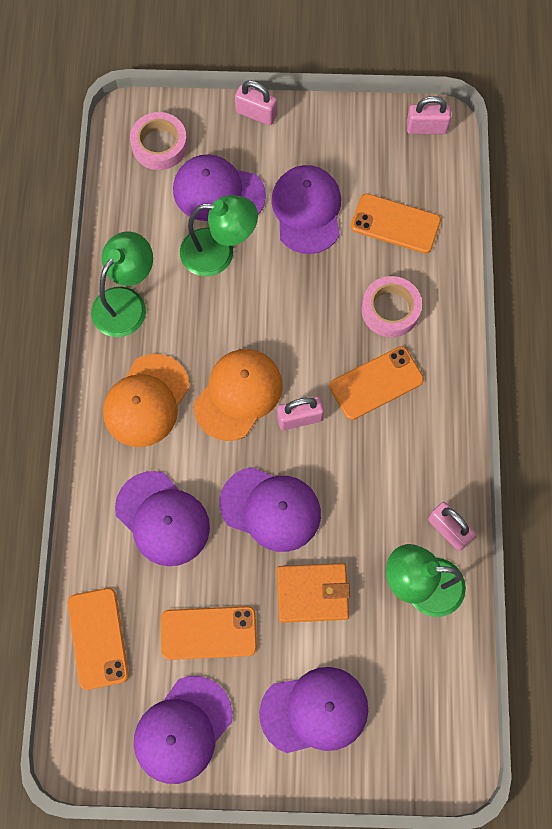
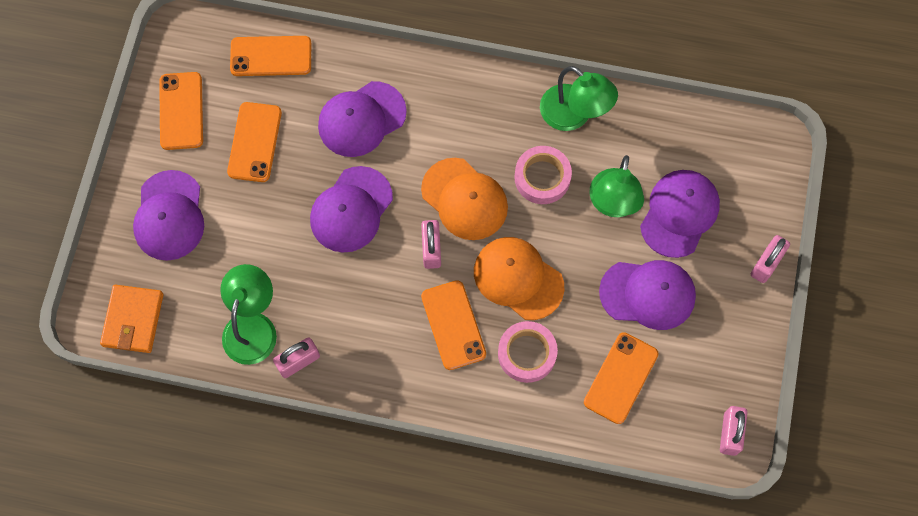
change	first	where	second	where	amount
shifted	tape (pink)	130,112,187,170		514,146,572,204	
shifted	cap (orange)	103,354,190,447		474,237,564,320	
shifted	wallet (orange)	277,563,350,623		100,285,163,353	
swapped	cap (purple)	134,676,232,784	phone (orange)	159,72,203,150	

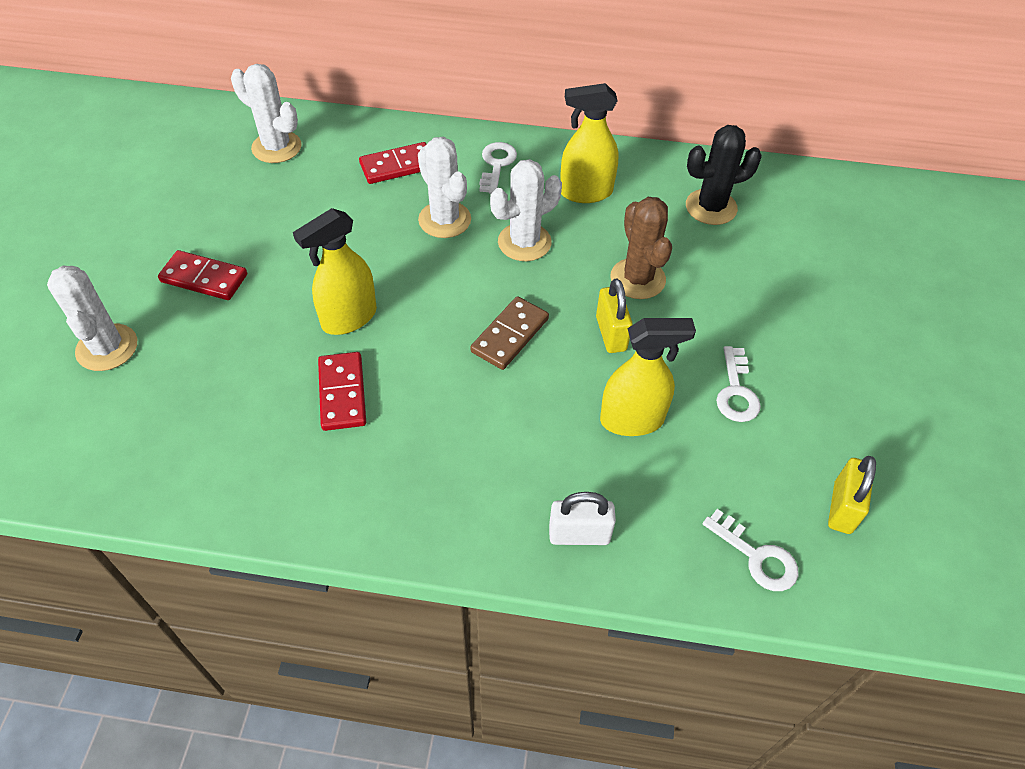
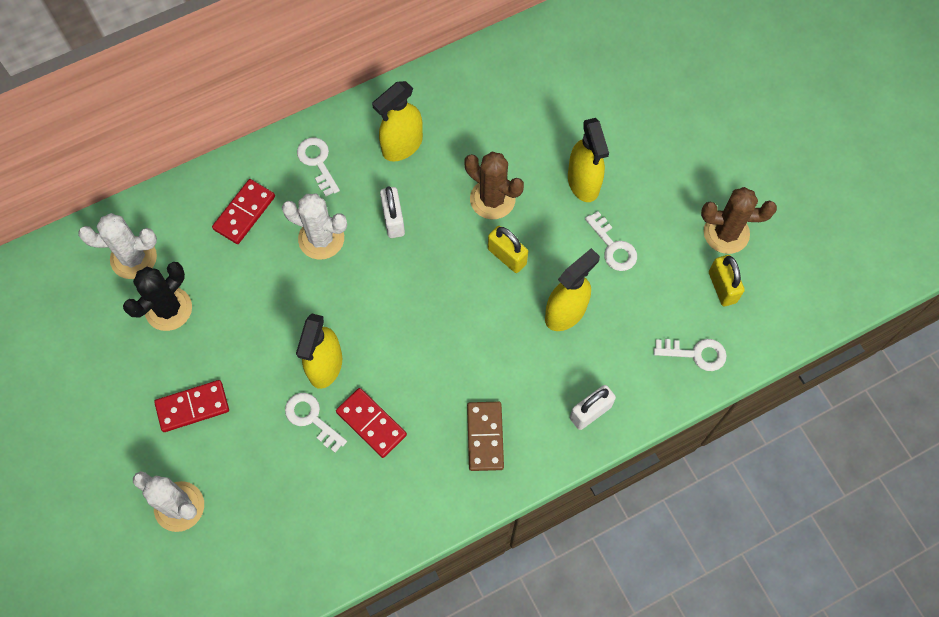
change	first	where	second	where	amount
shifted	cactus (black)	686,125,762,225		123,262,192,331	
swapped	cactus (white)	490,159,562,261	padlock (white)	380,187,405,238	
shifted	domino (brown)	470,296,549,370		467,402,504,471	
new			spray bottle (yellow)	568,118,609,202	
new			cactus (brown)	701,187,777,254	
new			key (white)	285,393,347,453	

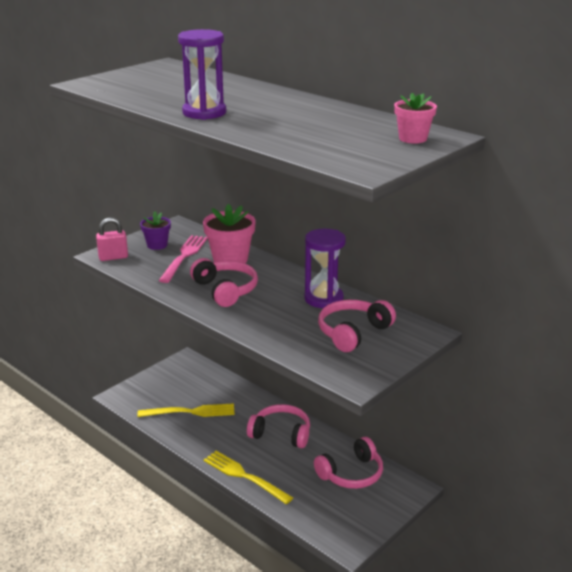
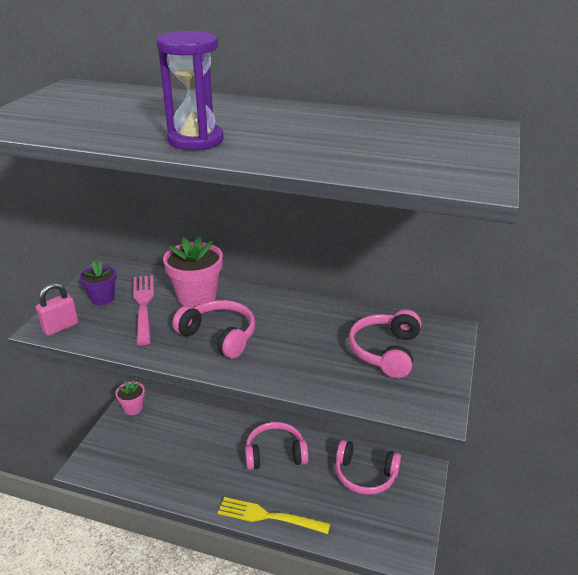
change	first	where	second	where	amount
shifted	flower pot (pink)	394,93,437,144		115,380,145,415	
gone	hourglass (purple)	304,229,346,308			
gone	fork (yellow)	138,403,235,417			
rotated	headphones (pink)	314,437,383,489		335,440,401,495	75 degrees clockwise

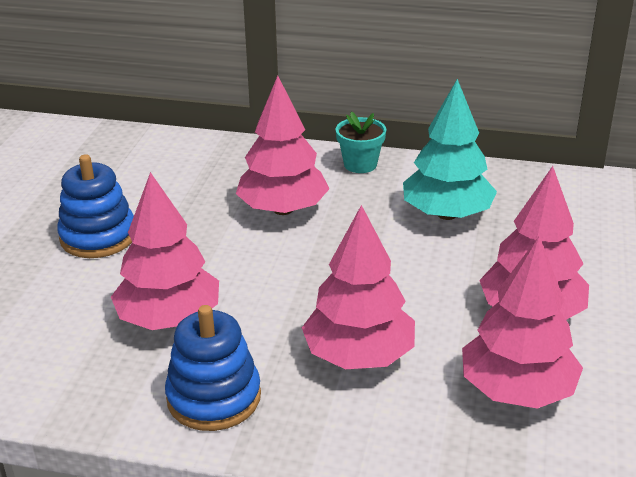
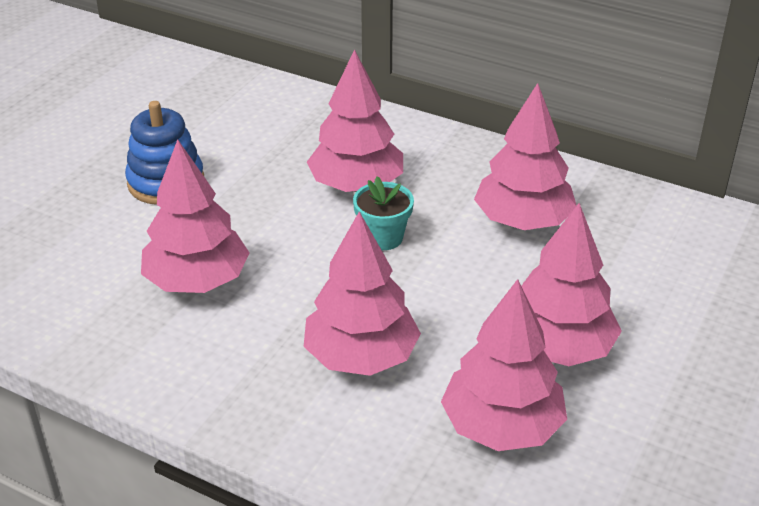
change	first	where	second	where	amount
repainted	tree (turquoise)	403,79,497,220	tree (pink)	474,83,577,230	
shifted	flower pot (turquoise)	336,112,386,173		353,177,414,250	
gone	stacking toy (blue)	165,305,261,431			

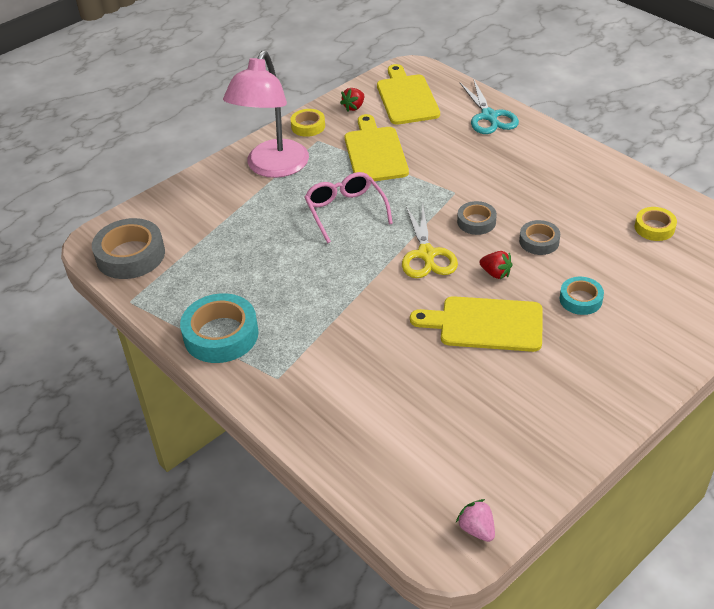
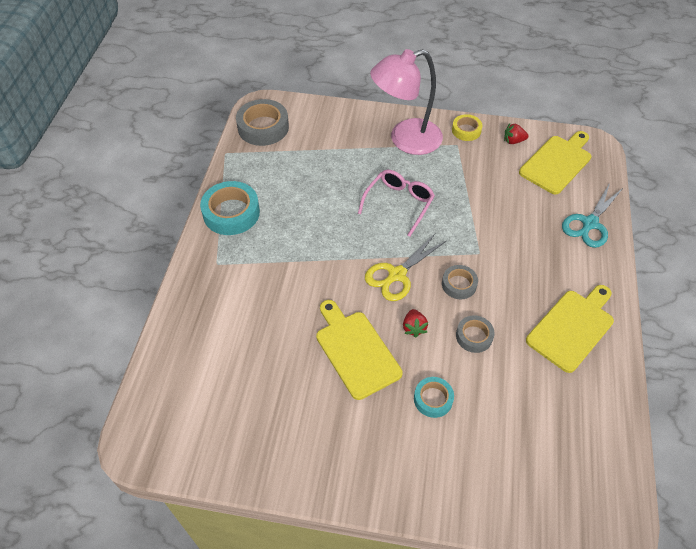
change	first	where	second	where	amount
shifted	cutting board (yellow)	345,114,409,181		526,285,614,373	
gone	tape (yellow)	635,207,677,241			
gone	strawberry (pink)	456,499,495,542			

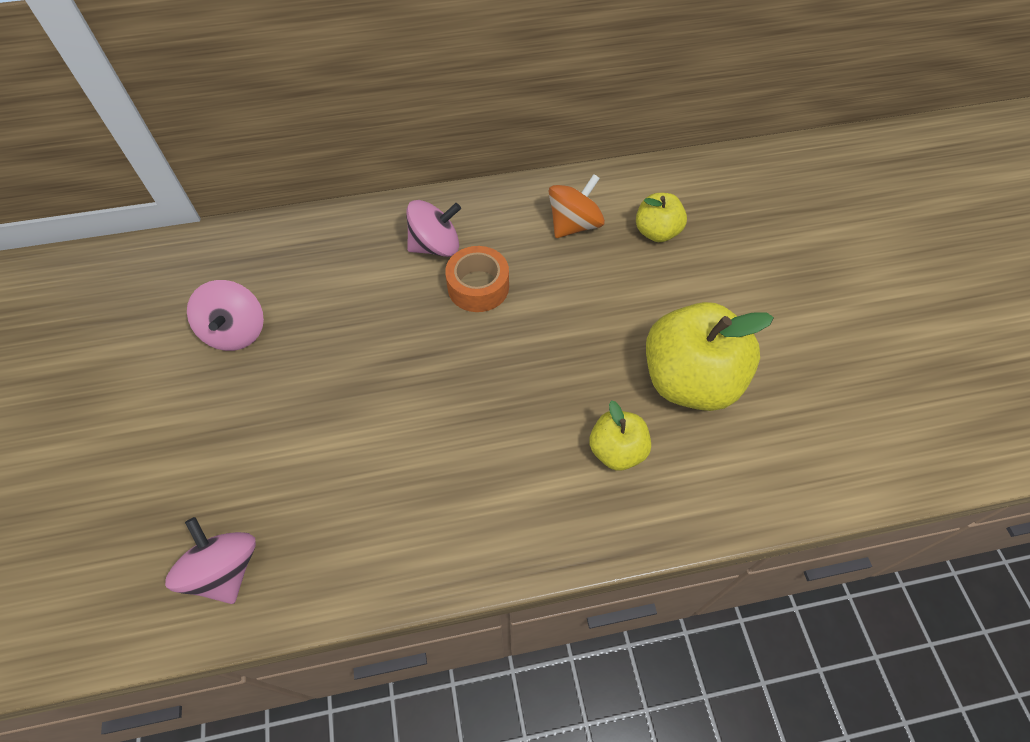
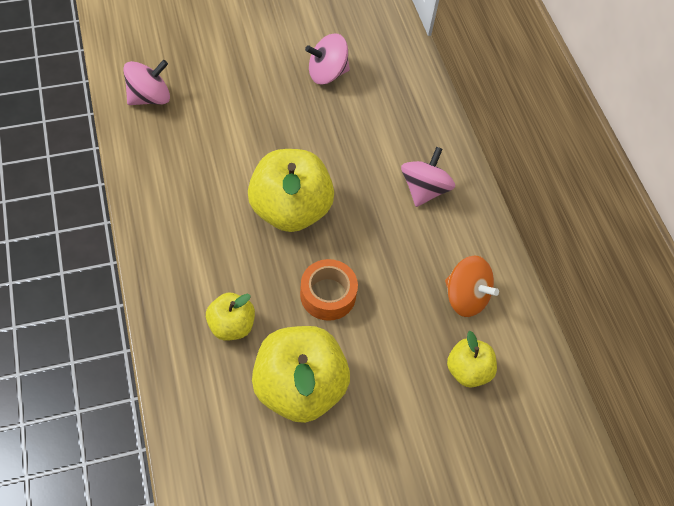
change	first	where	second	where	amount
rotated	spinning top (pink)	406,200,461,257		401,147,455,207	135 degrees counterclockwise
shifted	tape (orange)	445,246,509,312		300,259,358,321	
new			apple (yellow)	248,149,334,232	

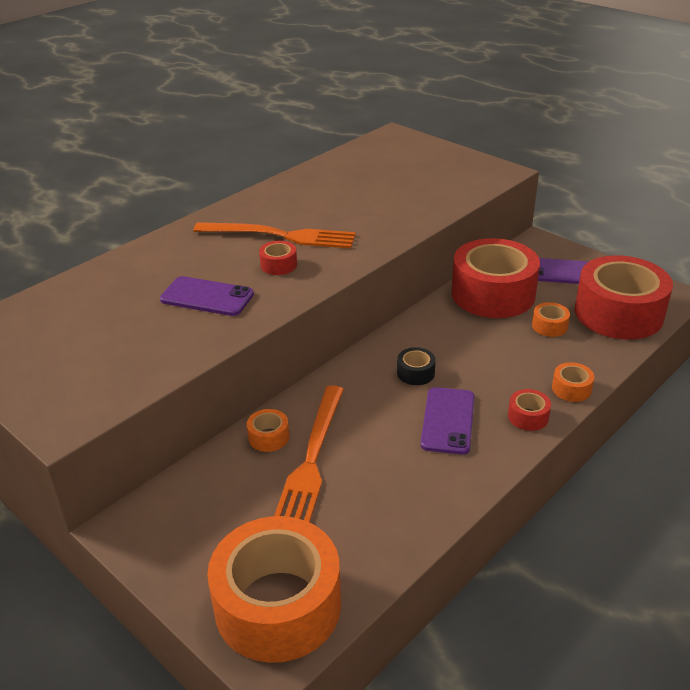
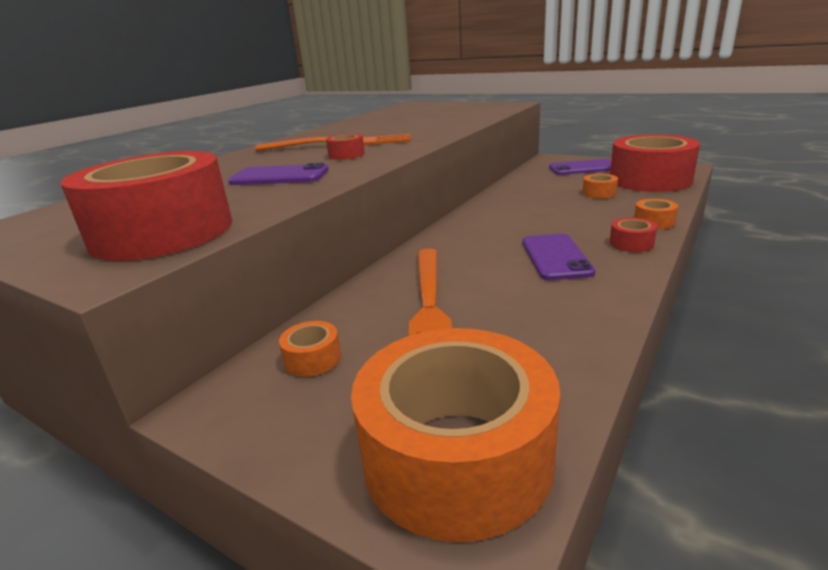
change	first	where	second	where	amount
shifted	tape (red)	451,238,540,318		60,151,233,261	
gone	tape (black)	397,347,436,385			
shifted	tape (orange)	247,409,289,452		279,321,341,377	

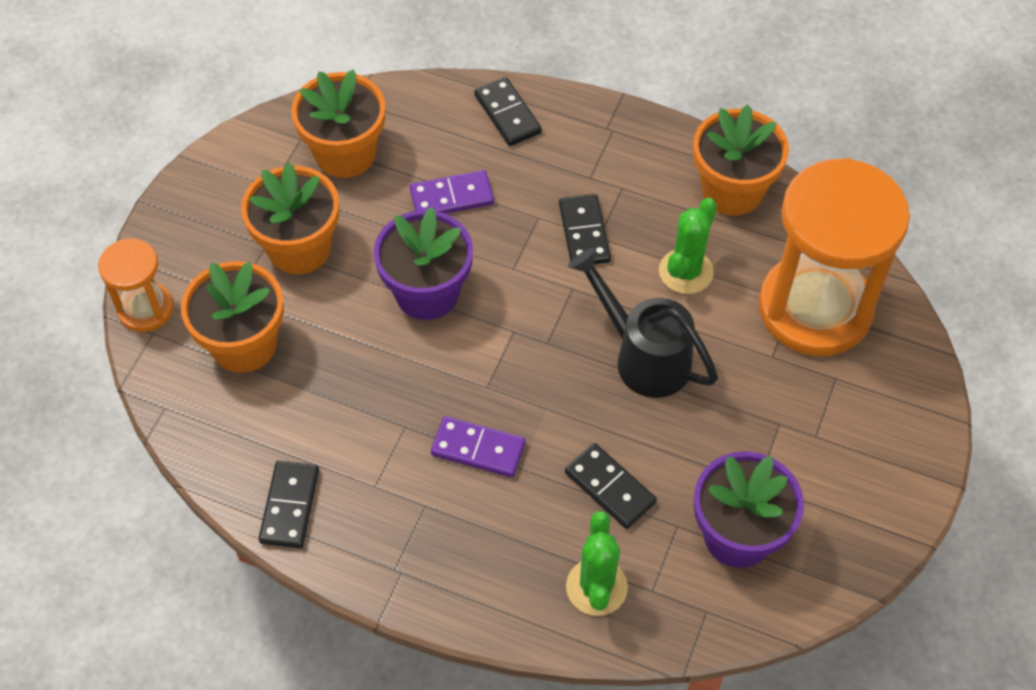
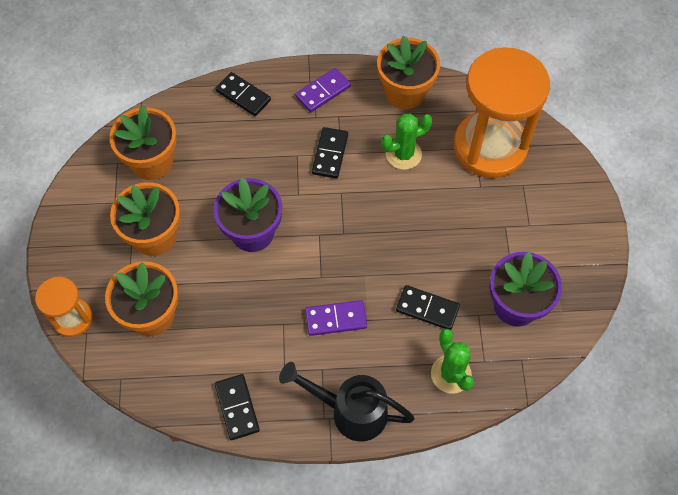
change	first	where	second	where	amount
shifted	domino (purple)	410,170,494,214		295,68,351,112	
rotated	domino (black)	559,194,611,264		312,127,348,178	45 degrees clockwise
rotated	cactus (green)	659,198,717,294		381,114,432,170	60 degrees clockwise
shifted	watering can (black)	568,248,718,398		279,362,415,442	

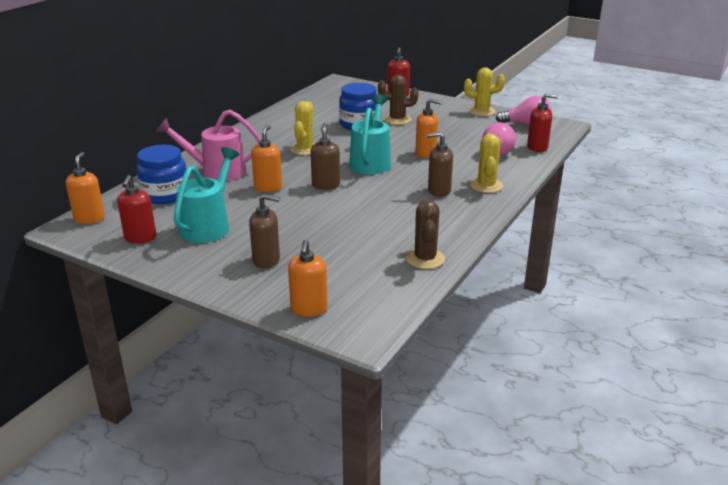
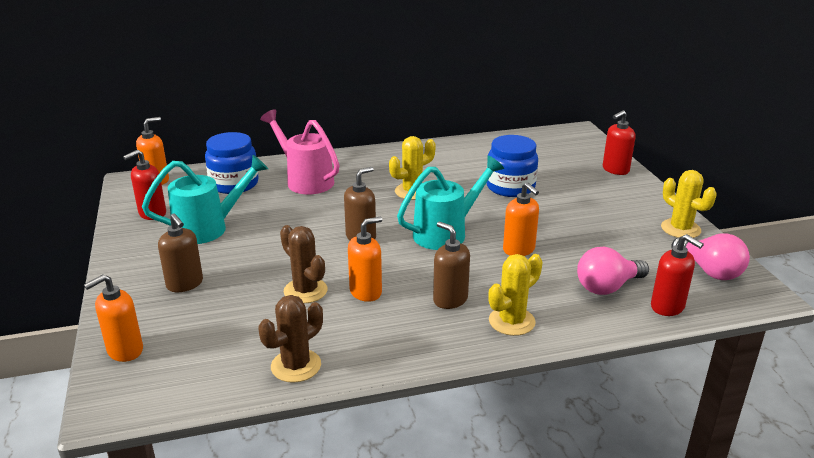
change	first	where	second	where	amount
shifted	cactus (brown)	378,75,419,125		280,225,328,303	
shifted	soap dispenser (orange)	251,125,282,192		348,217,382,302	

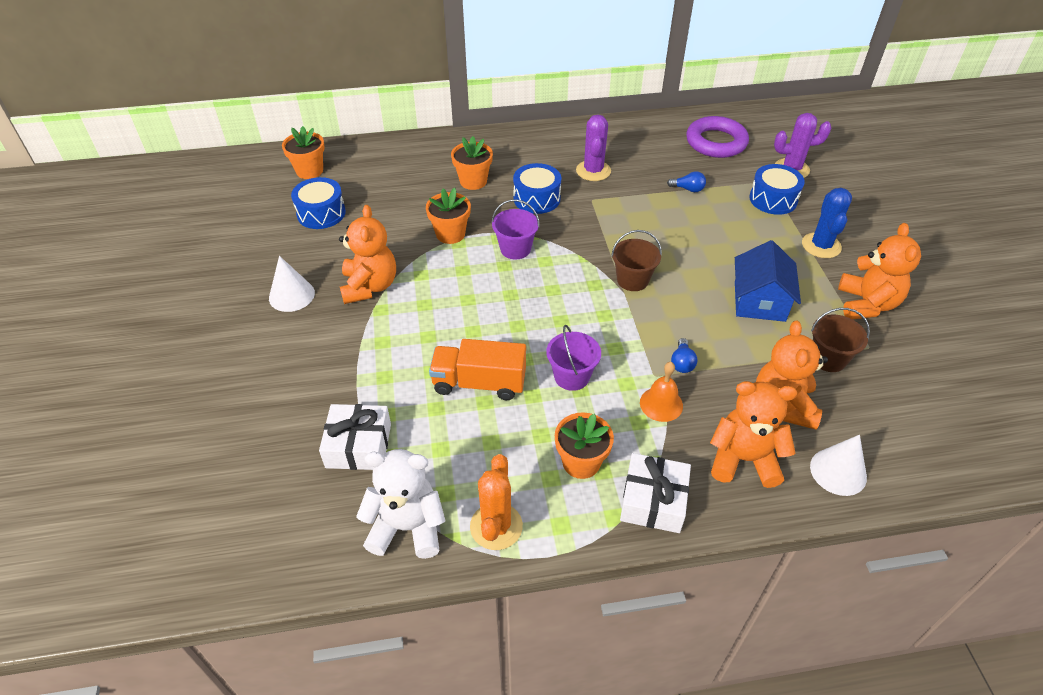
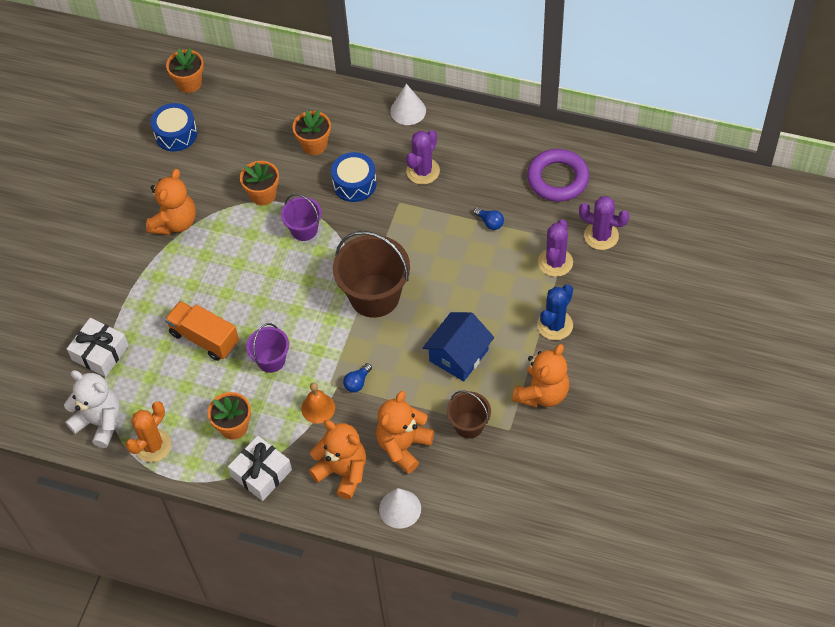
change	first	where	second	where	amount
swapped	drum (blue)	749,164,805,215	cactus (purple)	538,219,573,277	
scaled	bucket (brown)	611,230,662,291		333,231,410,318	x1.82
shifted	cone (white)	269,256,315,312		390,84,426,125	

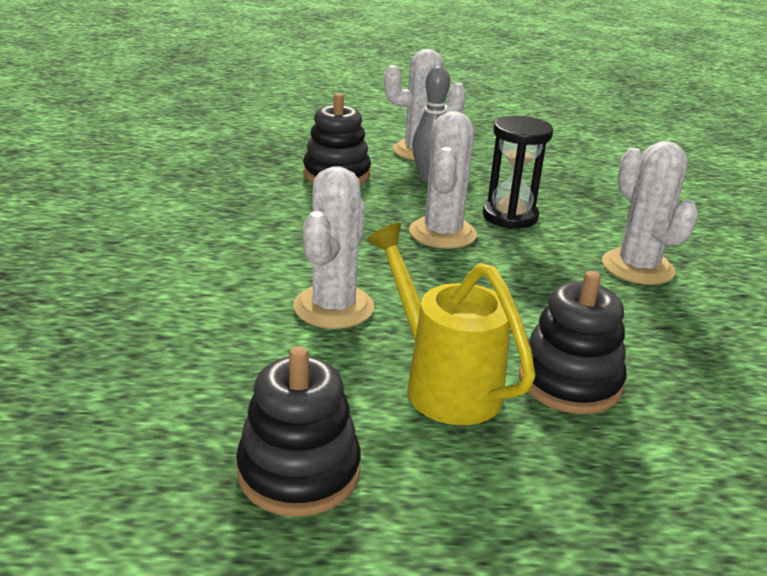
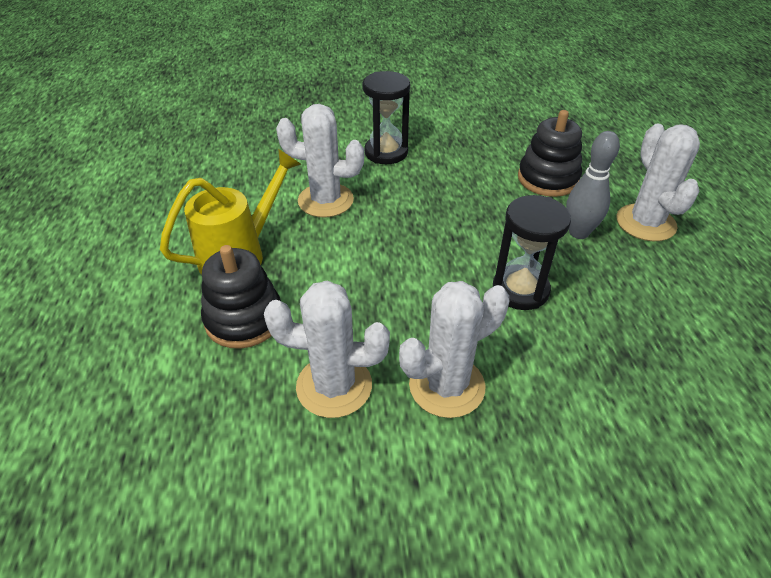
change	first	where	second	where	amount
shifted	cactus (white)	409,111,477,249		264,280,390,418	
gone	stacking toy (black)	236,346,361,517			
new			hourglass (black)	362,71,410,164	

